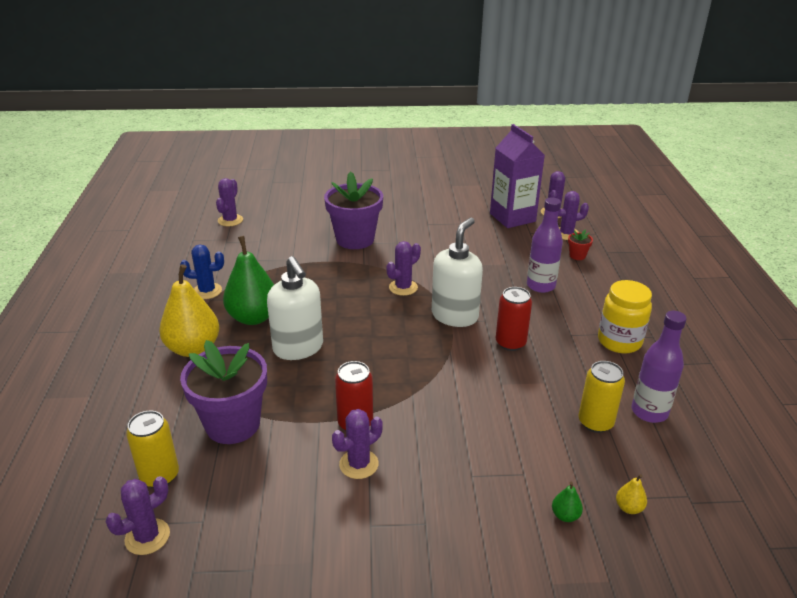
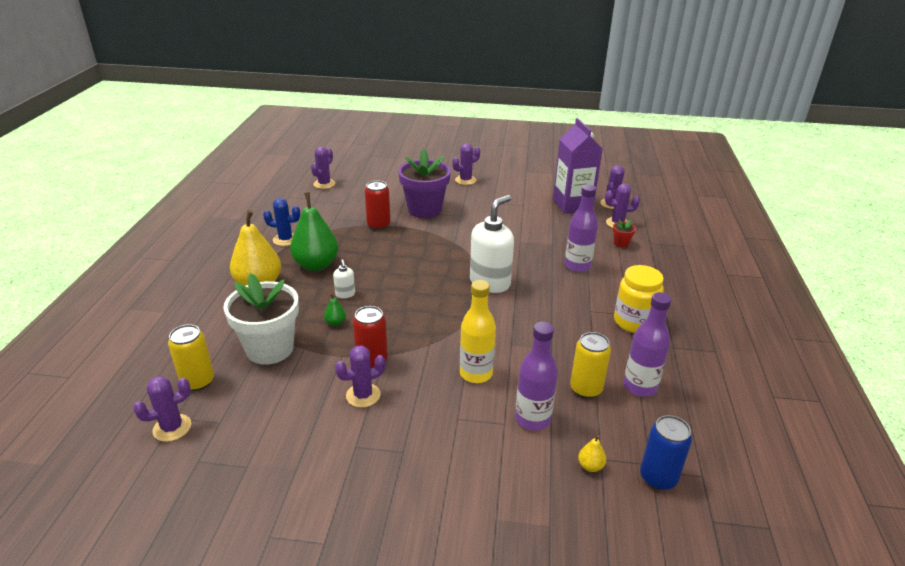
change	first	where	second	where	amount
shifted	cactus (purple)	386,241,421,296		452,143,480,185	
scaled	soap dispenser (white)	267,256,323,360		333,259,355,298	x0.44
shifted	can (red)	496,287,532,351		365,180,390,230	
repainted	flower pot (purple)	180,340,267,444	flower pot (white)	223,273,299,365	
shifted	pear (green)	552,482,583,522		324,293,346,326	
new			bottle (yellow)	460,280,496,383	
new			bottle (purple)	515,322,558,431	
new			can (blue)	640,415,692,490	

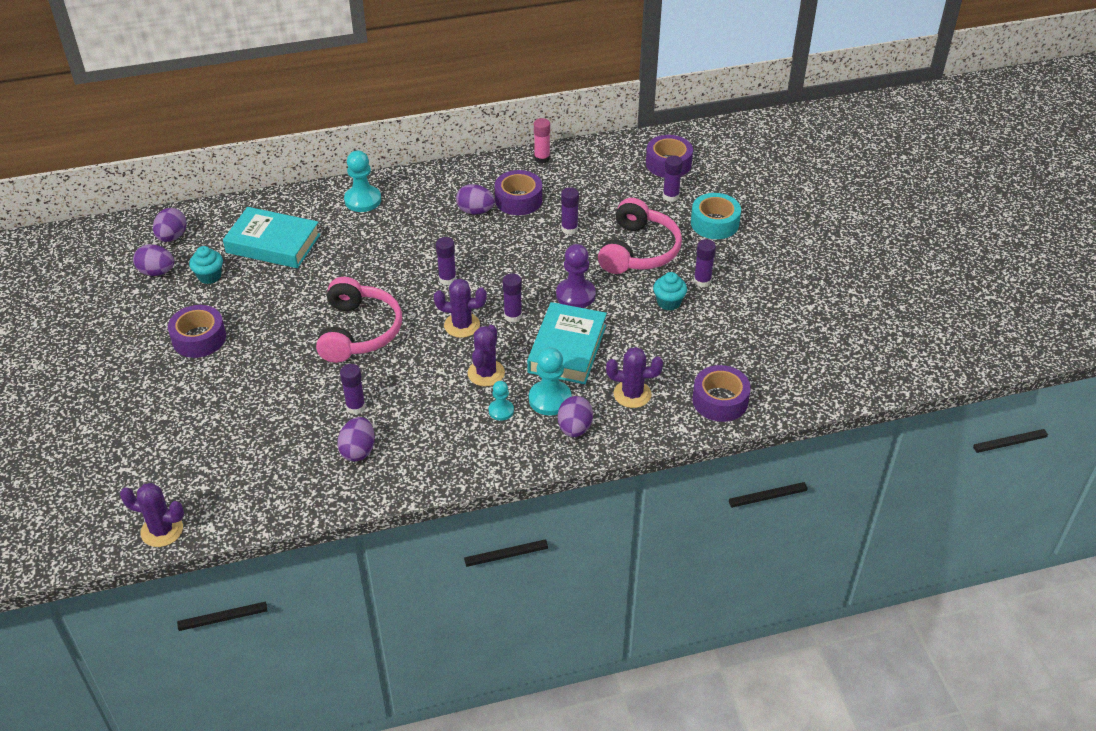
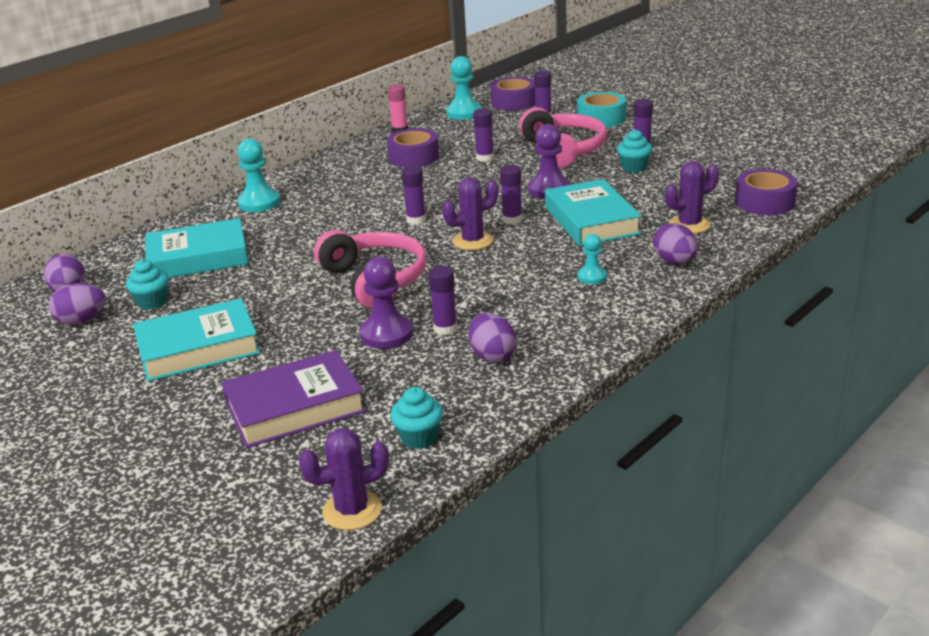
change	first	where	second	where	amount
gone	egg (purple)	456,184,495,214			
swapped	tape (purple)	168,305,226,358	book (turquoise)	133,298,260,381	
gone	cactus (purple)	468,325,505,387			
shifted	pawn (turquoise)	529,347,572,416		446,56,482,120	
new			pawn (purple)	359,257,413,349	
new			book (purple)	222,350,366,448	
new			cupcake (turquoise)	390,387,443,449	

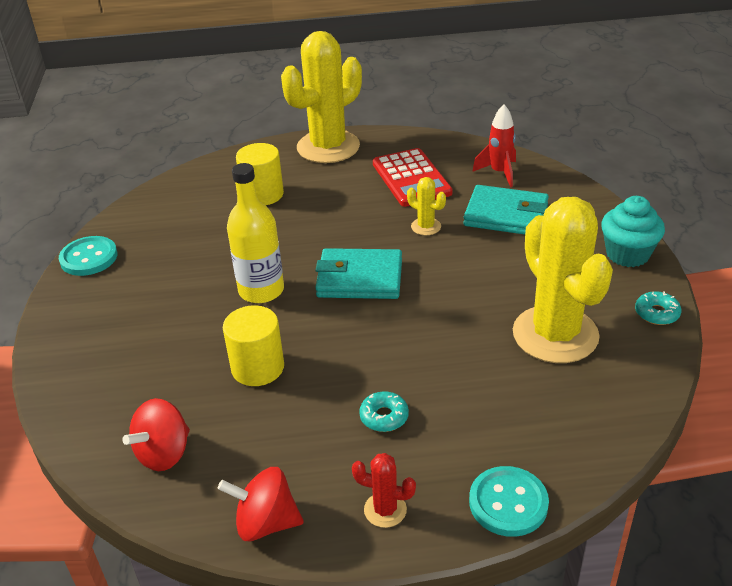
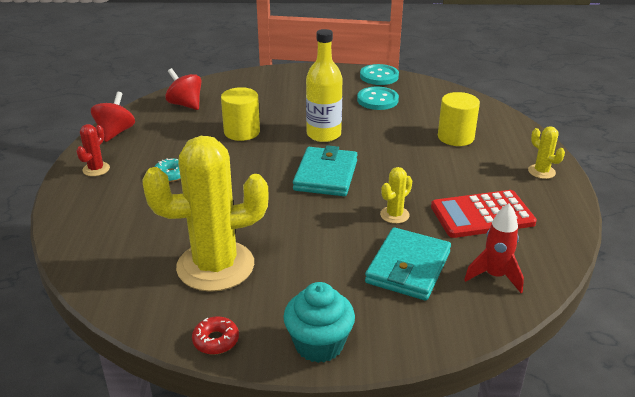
change	first	where	second	where	amount
scaled	cactus (yellow)	281,31,362,163		528,126,565,179	x0.42
repainted	donut (turquoise)	635,291,681,325	donut (red)	192,316,239,355	
shifted	button (turquoise)	469,466,549,537		357,87,399,110	

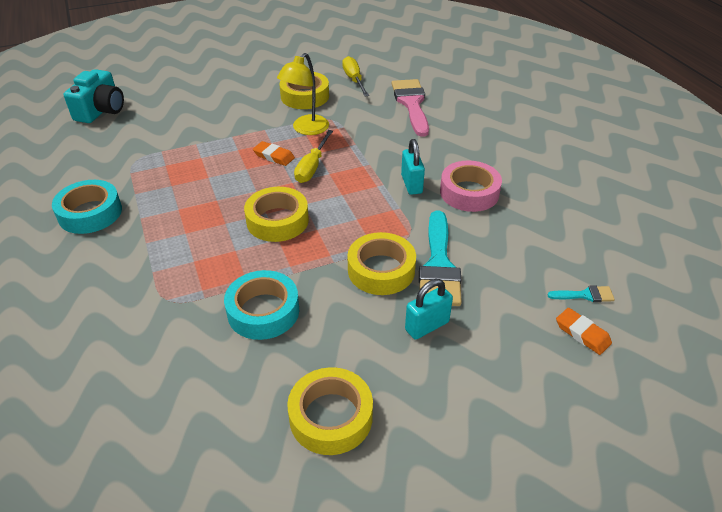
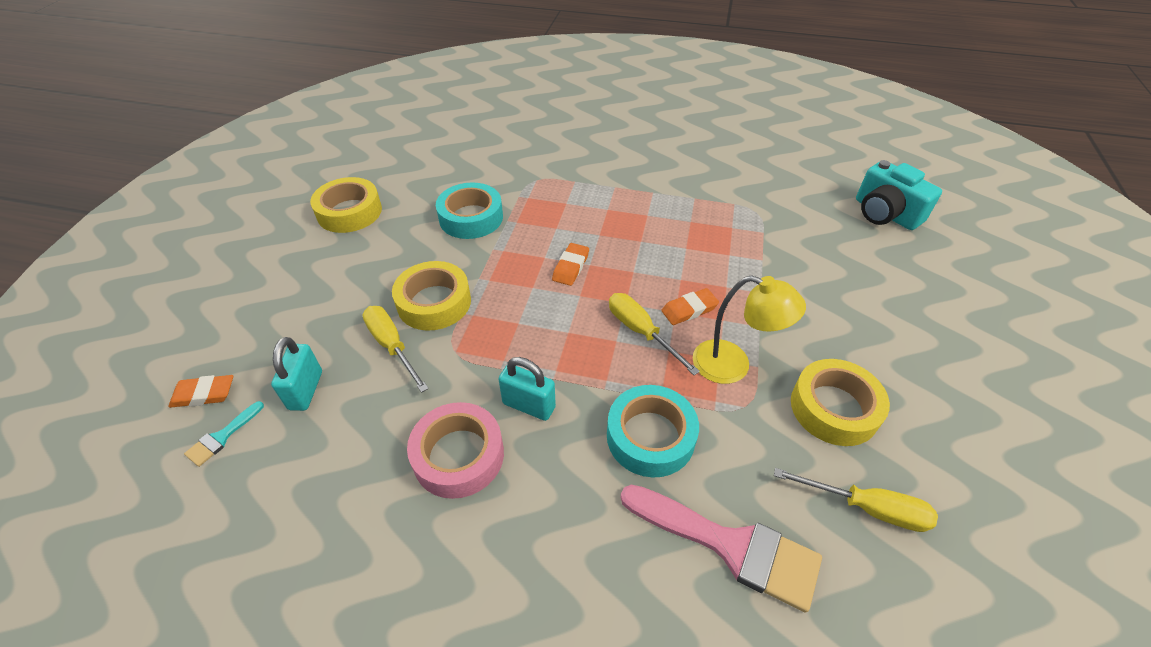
change	first	where	second	where	amount
rotated	lamp (yellow)	277,53,329,135		693,275,806,384	135 degrees clockwise
shifted	tape (turquoise)	52,180,122,234		607,385,699,477	
swapped	tape (yellow)	244,187,309,242	eraser (orange)	552,243,589,286	
swapped	brush (turquoise)	419,210,462,306	screwdriver (yellow)	362,306,429,393	
shifted	padlock (turquoise)	405,279,453,340		271,337,322,411	

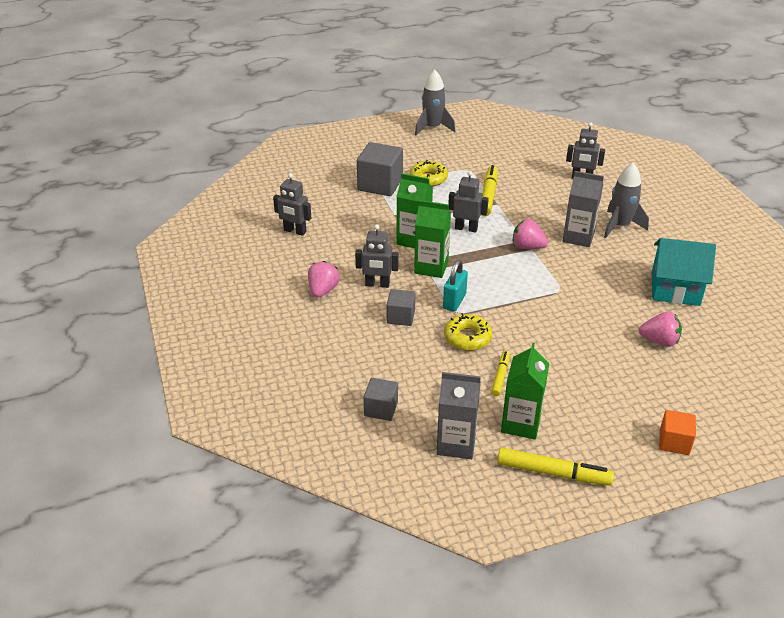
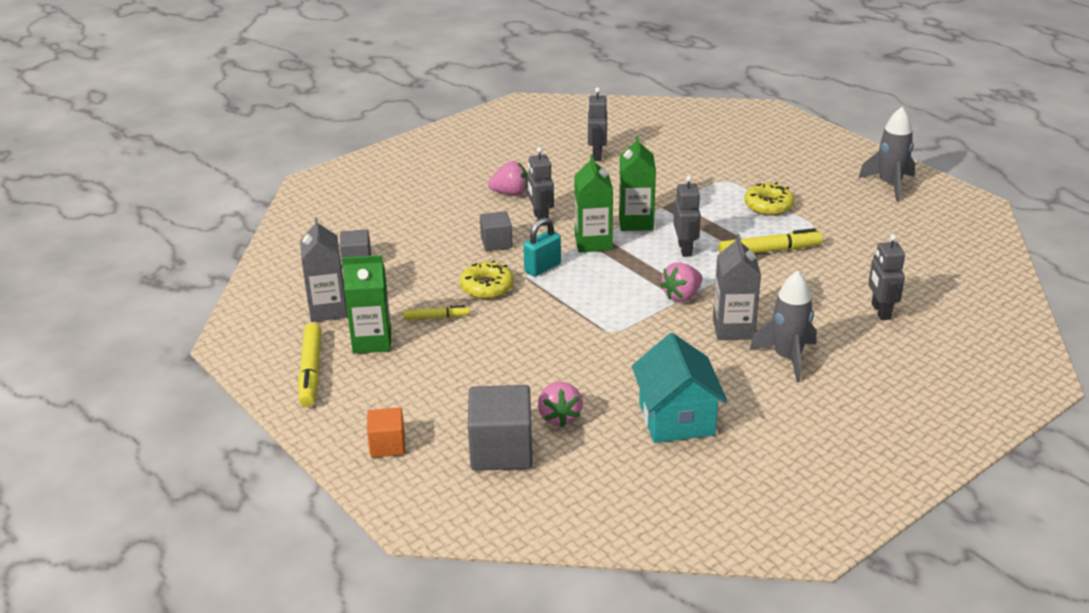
change	first	where	second	where	amount
shifted	cube (grey)	357,142,403,196		468,385,533,471	
rotated	strawberry (pink)	513,219,548,249		660,262,703,302	135 degrees counterclockwise
rotated	padlock (turquoise)	443,260,468,312		523,218,561,277	45 degrees counterclockwise

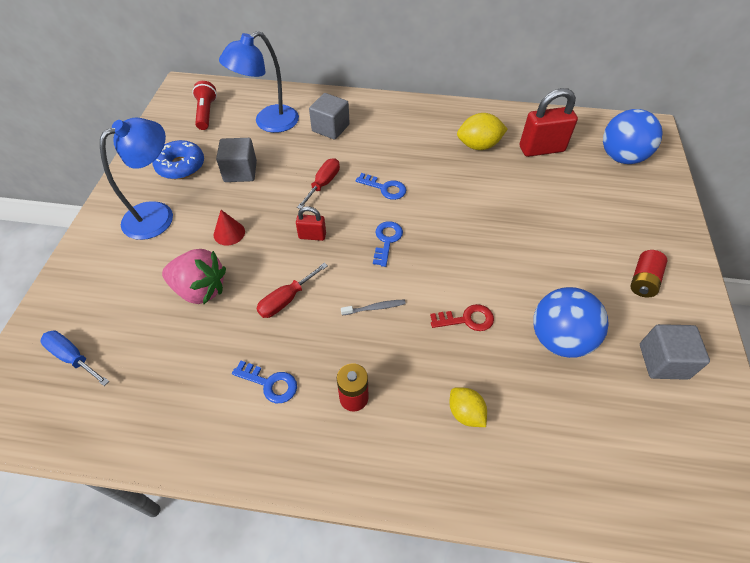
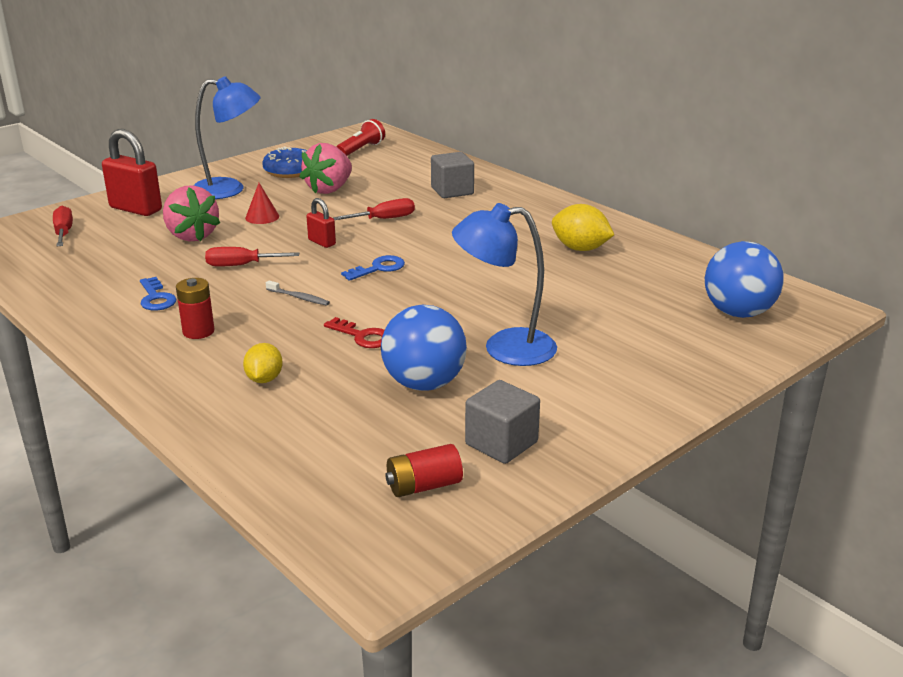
change	first	where	second	where	amount
shifted	lamp (blue)	219,31,299,133		452,203,557,366	
shifted	padlock (red)	520,88,578,157		102,129,162,216	
swapped	cube (grey)	216,138,257,182	strawberry (pink)	300,143,352,194	
gone	key (blue)	356,173,406,200			
shifted	battery (red)	630,250,667,297		385,444,463,497	
repainted	screwdriver (blue)	40,330,109,386	screwdriver (red)	53,206,73,246	

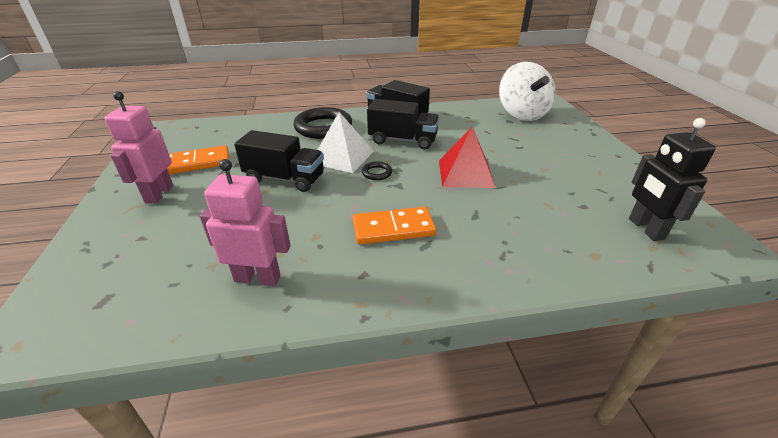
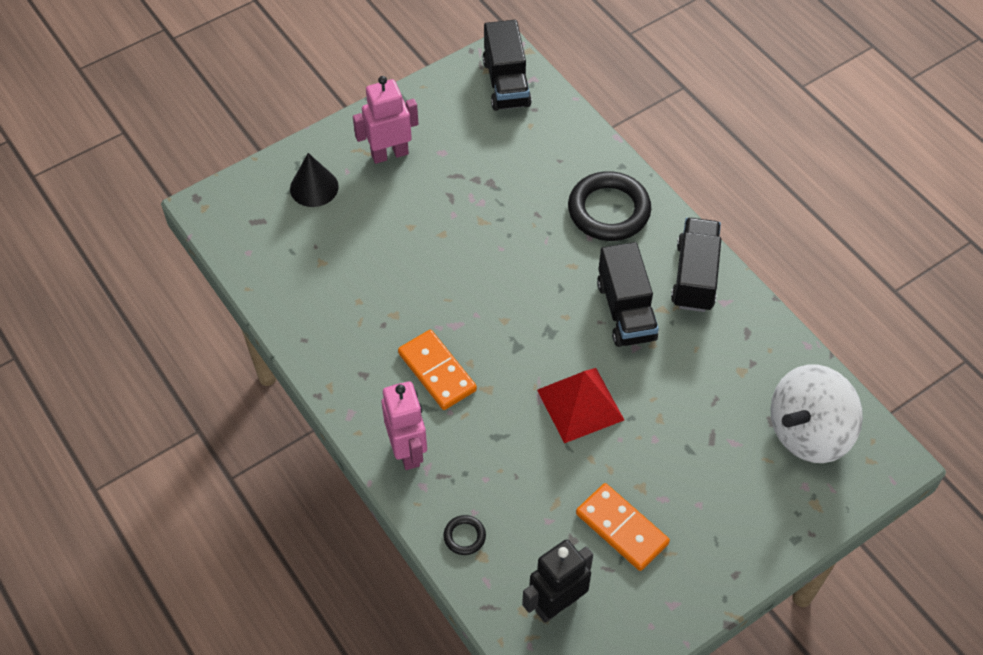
change	first	where	second	where	amount
gone	pyramid (white)	318,112,374,173			
shifted	truck (black)	234,130,324,192		483,20,532,111	
shifted	domino (orange)	167,145,229,174		576,483,670,571	
shifted	robot (pink)	200,159,290,286		382,381,427,470	
shifted	ring (black)	362,161,392,180		443,515,486,555	
new			cone (black)	290,153,339,207	

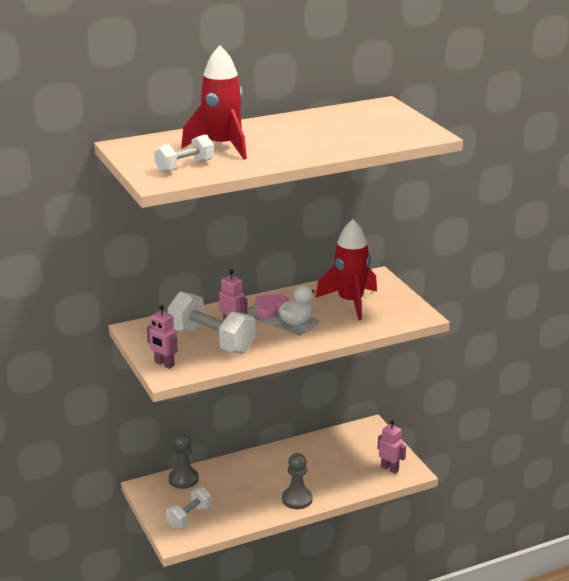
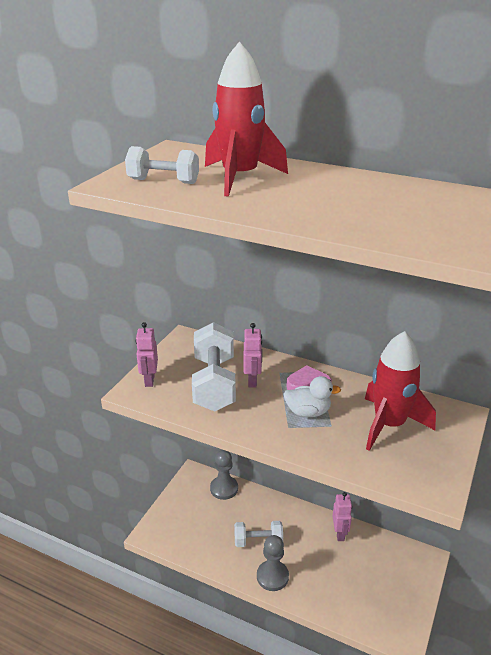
change	first	where	second	where	amount
shifted	robot (pink)	378,420,406,473		333,492,352,541	
shifted	dumbbell (white)	166,487,212,529		234,521,283,547	

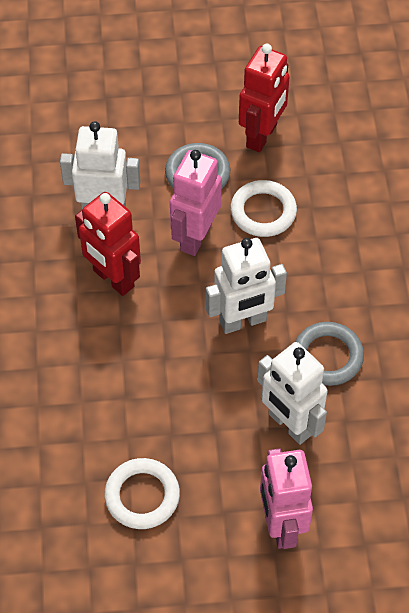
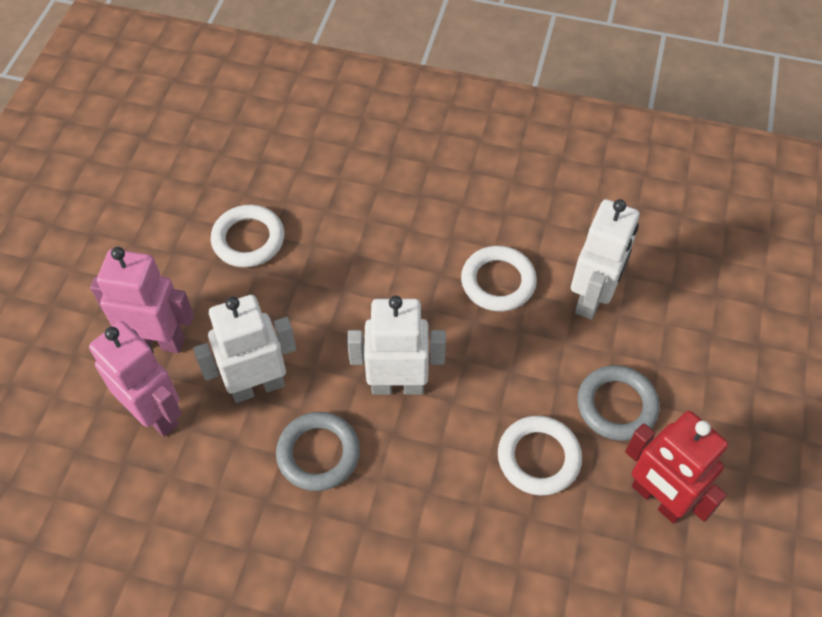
change	first	where	second	where	amount
shifted	robot (pink)	170,150,222,256		89,321,182,436	
swapped	robot (red)	75,192,141,296	ring (white)	461,246,537,312	
rotated	robot (white)	206,238,287,334		347,295,446,395	90 degrees clockwise

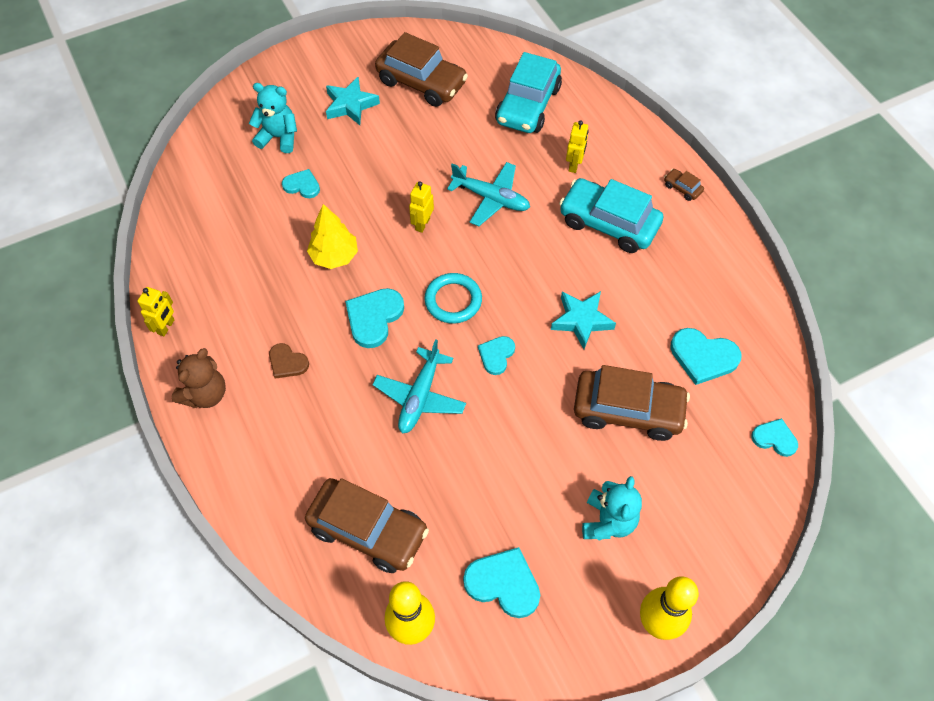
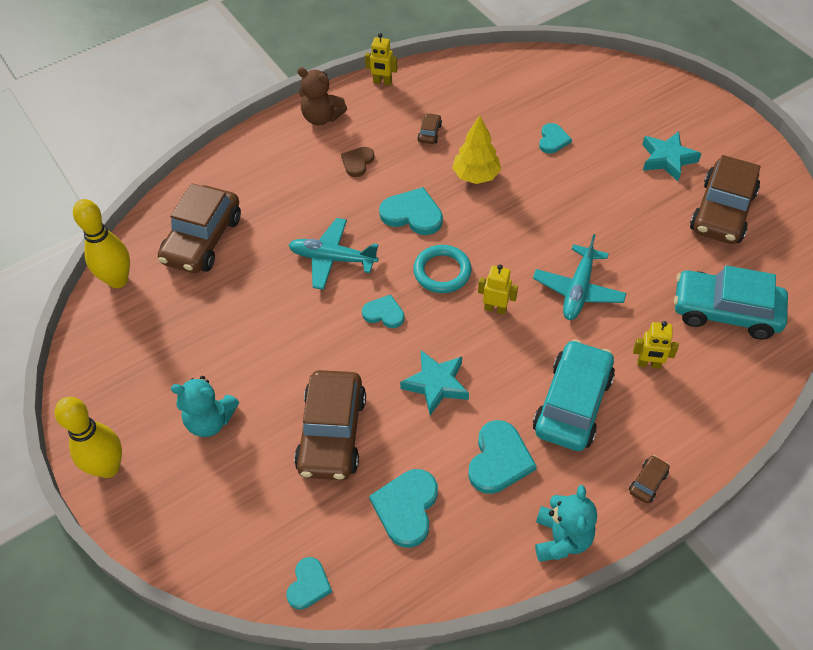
change	first	where	second	where	amount
shifted	teddy bear (turquoise)	249,83,297,153		535,485,597,562	
shifted	robot (yellow)	409,181,434,233		478,264,518,315	
shifted	heart (turquoise)	463,547,540,618		468,420,537,494	
new			car (brown)	417,113,442,144	

